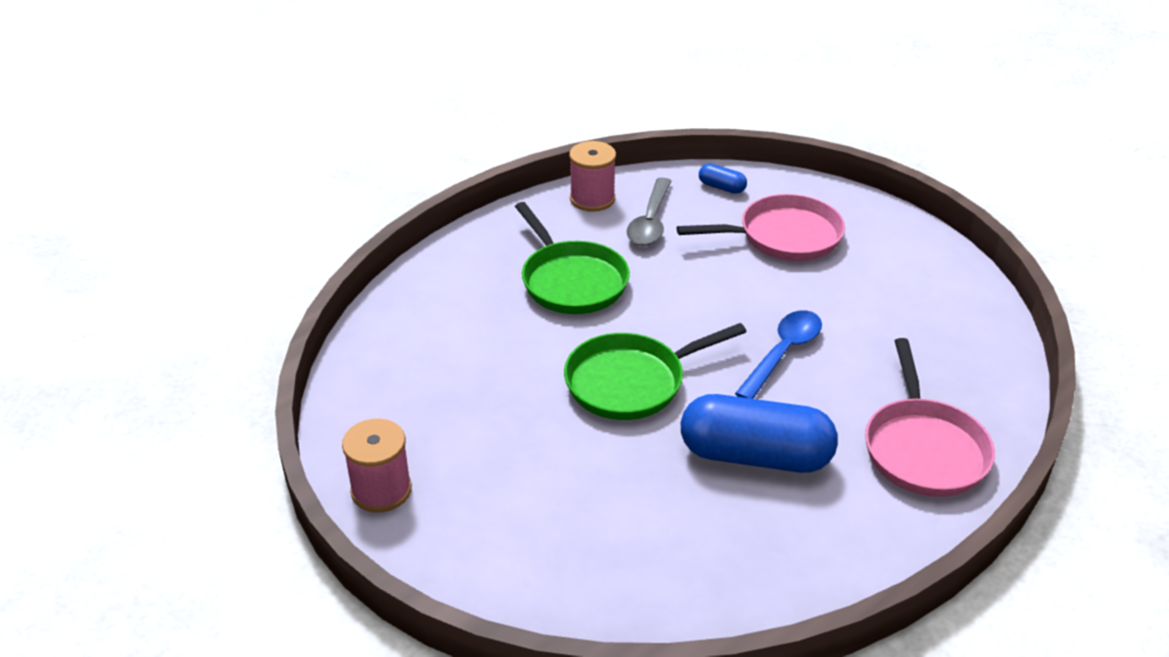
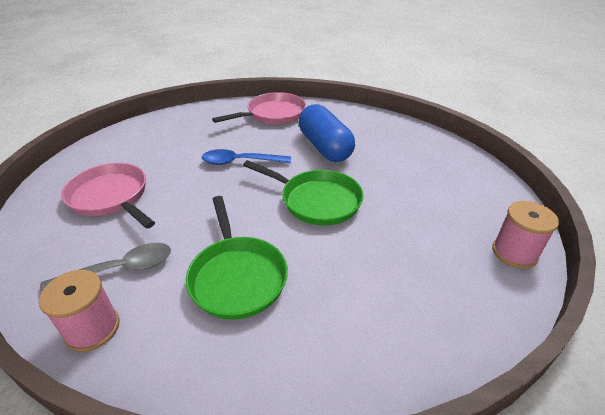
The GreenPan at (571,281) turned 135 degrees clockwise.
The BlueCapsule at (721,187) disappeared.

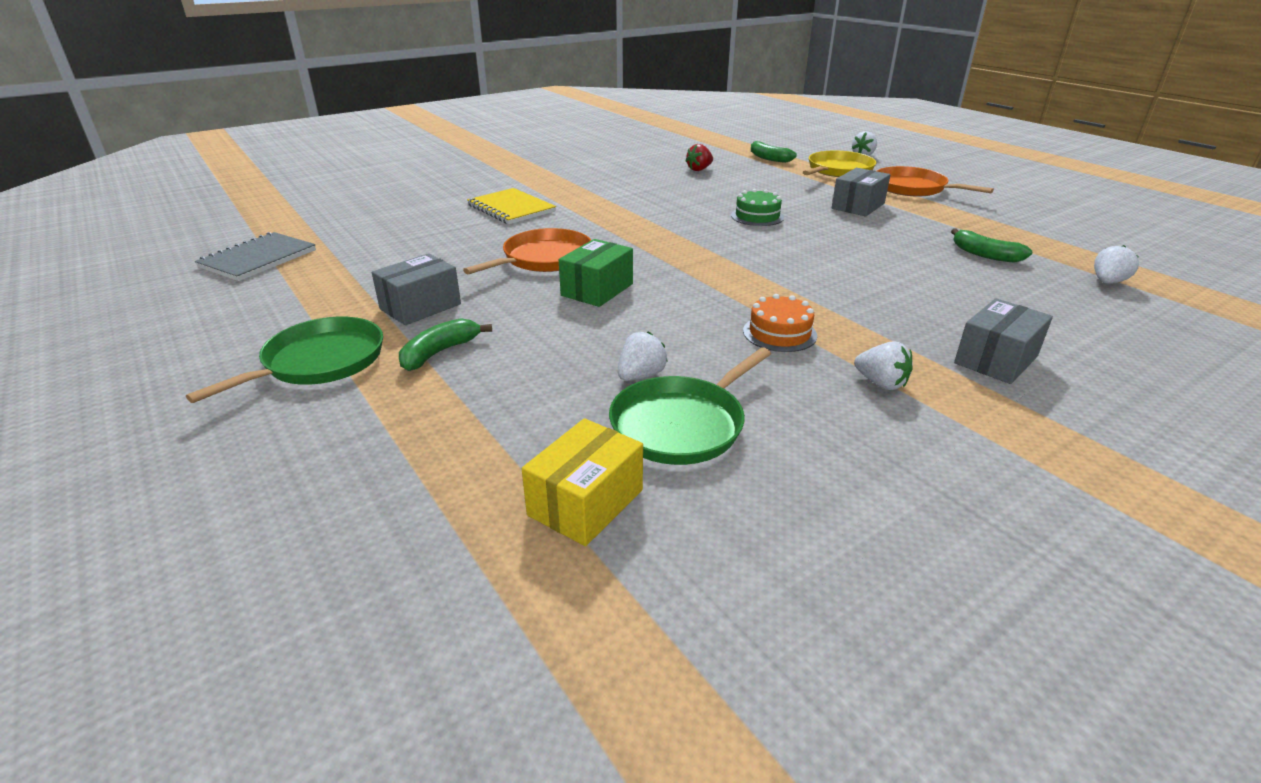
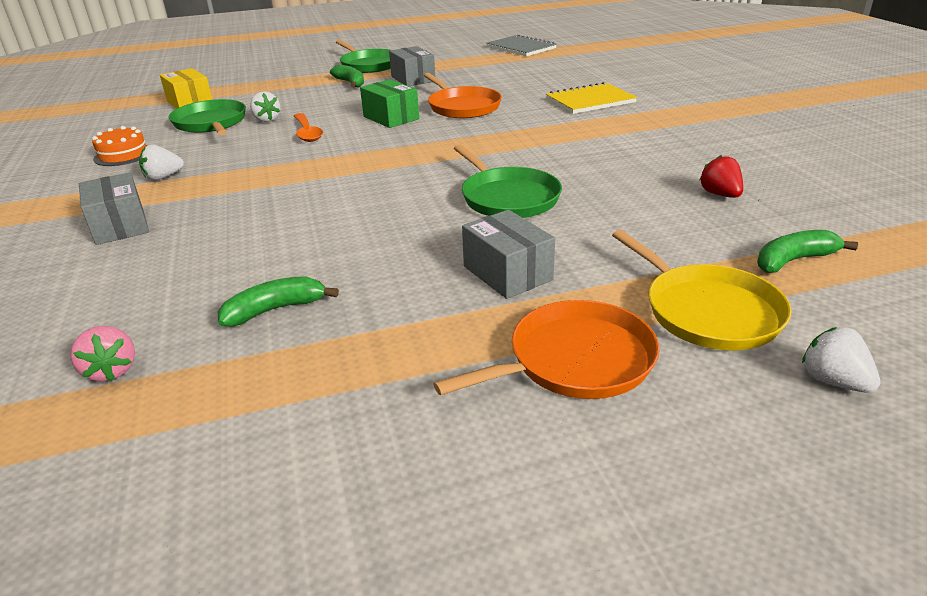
The WhiteStrawberry at (1107,282) became the PinkStrawberry at (111,371).
The OrangeCake moved from (779,333) to (123,155).
The OrangeSpoon at (307,133) appeared.
The GreenCake at (757,216) was replaced by the GreenPan at (507,197).

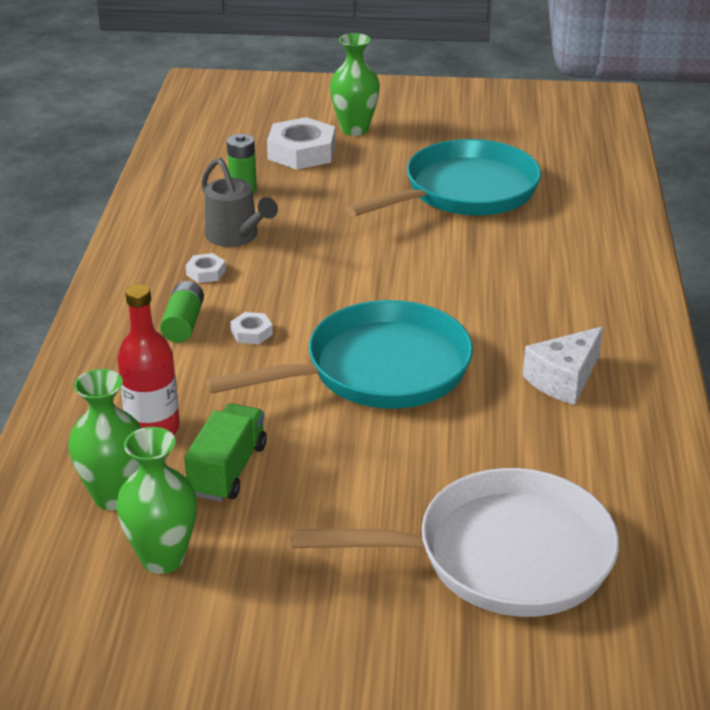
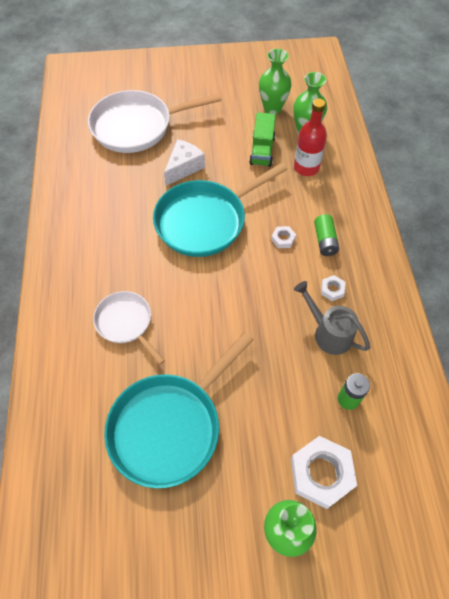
The WhitePan at (126,323) appeared.
The WhiteCheese moved from (564,379) to (184,167).

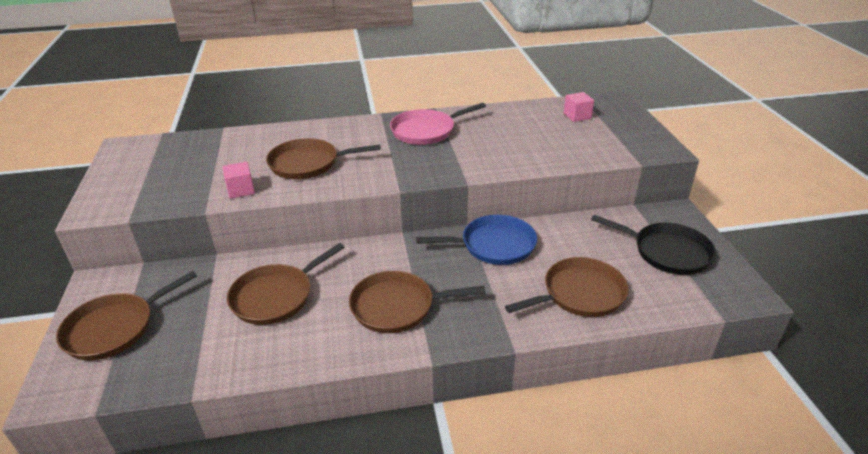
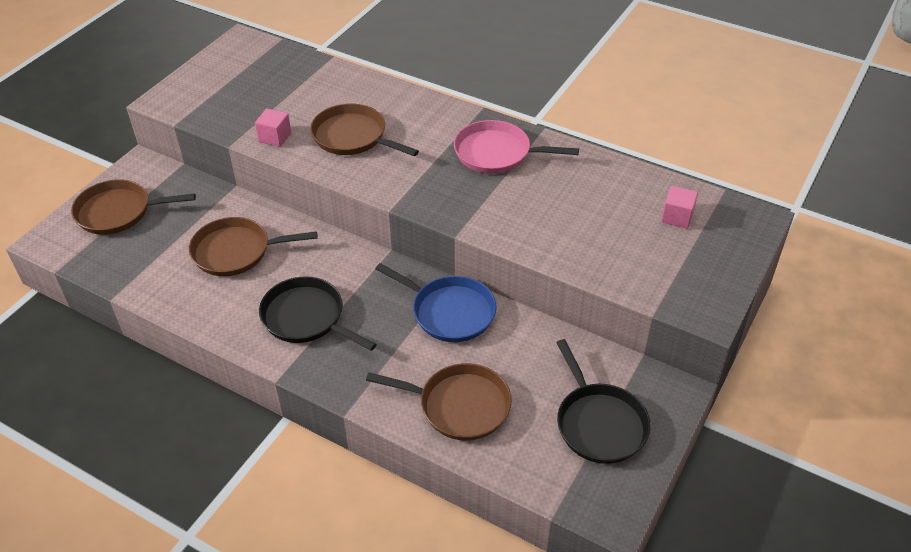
The BrownPan at (397,306) became the BlackPan at (306,317).

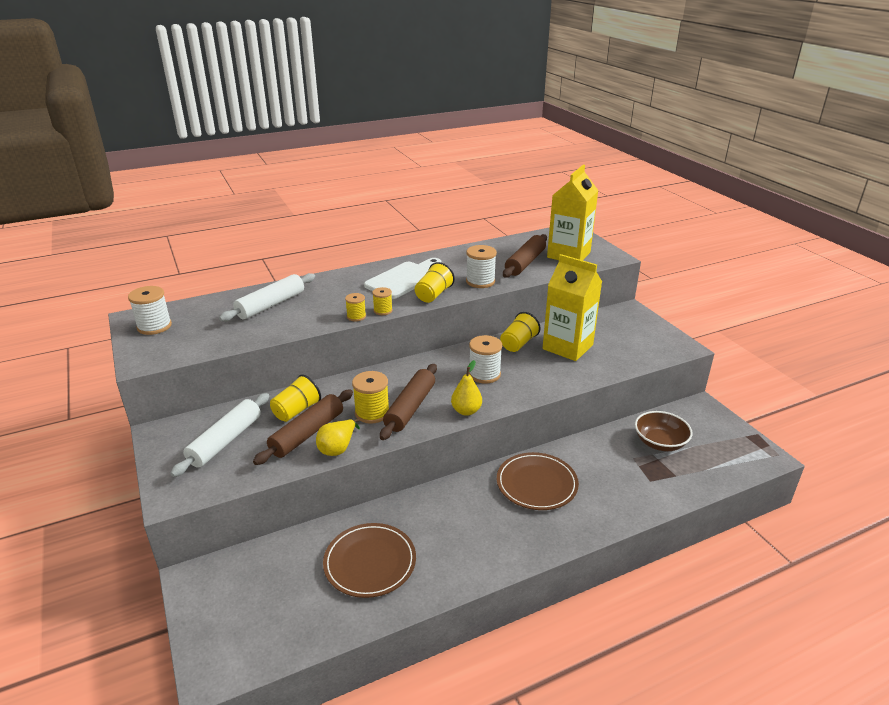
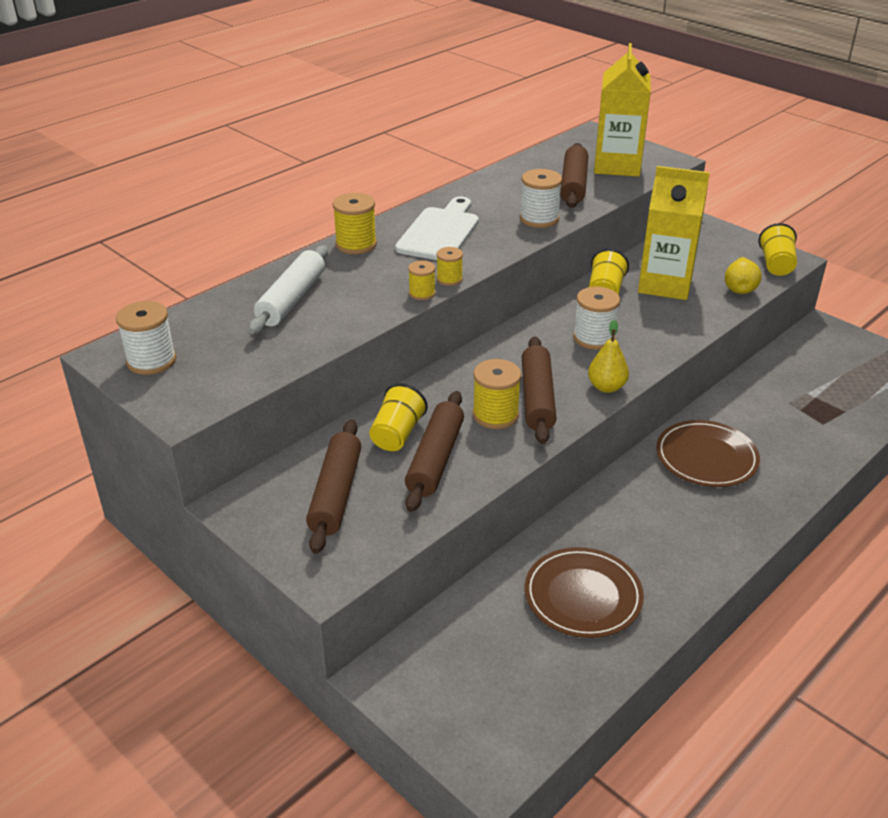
The WhiteRollingPin at (225,441) became the BrownRollingPin at (335,494).
The YellowSpool at (356,244) appeared.
The YellowPear moved from (338,448) to (739,288).
The YellowCup moved from (433,295) to (776,265).
The BrownBowl at (660,442) disappeared.

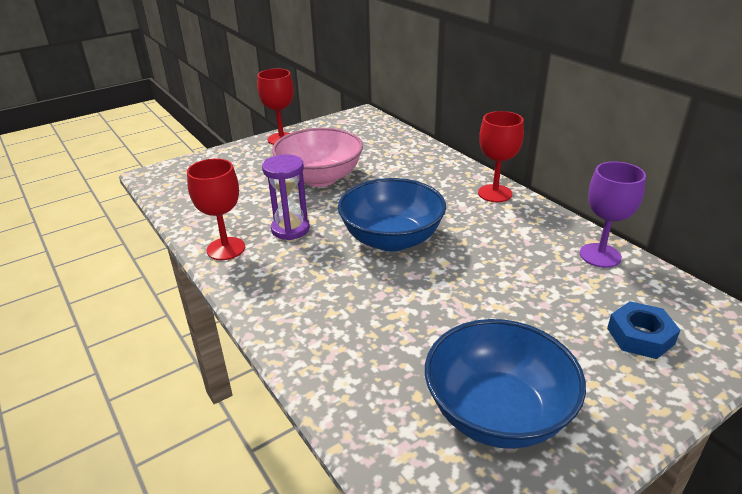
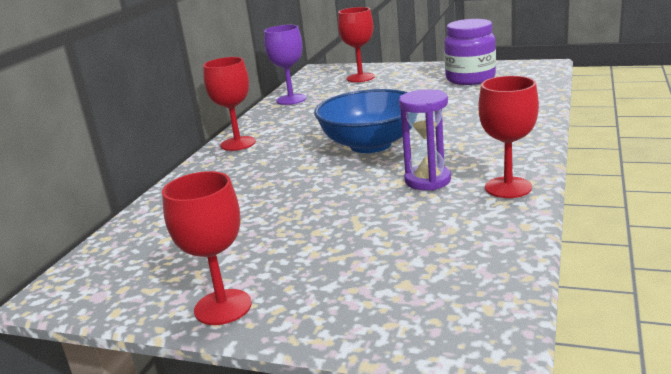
The BlueNut at (640,336) was replaced by the RedGoblet at (360,78).
The BlueBowl at (497,413) was replaced by the PurpleJar at (470,79).
The PinkBowl at (320,178) disappeared.

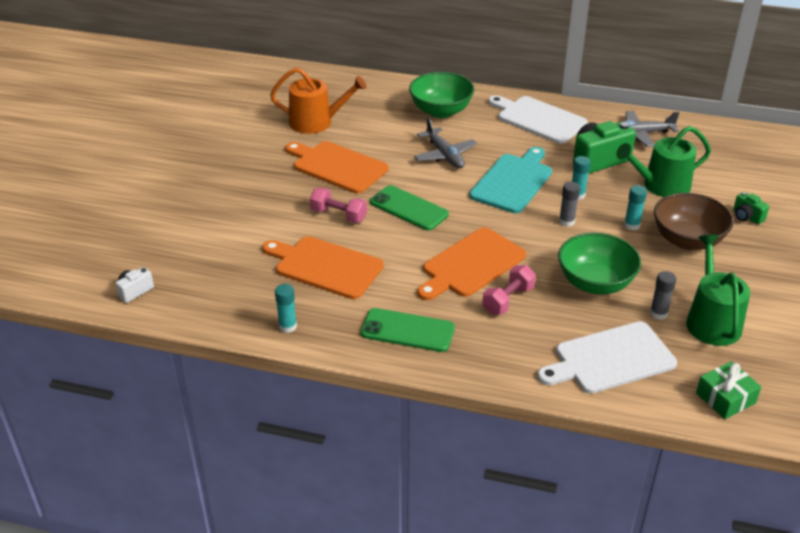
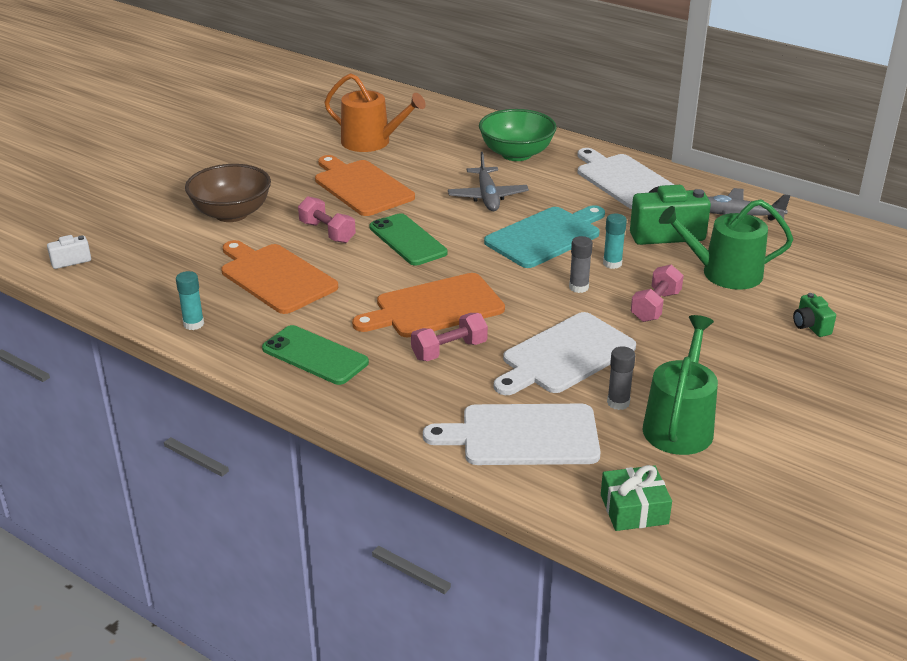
The BrownBowl moved from (687,240) to (231,213).
The GreenBowl at (595,283) was replaced by the WhiteCuttingBoard at (564,355).
The TurquoiseGlueStick at (632,225) was replaced by the PinkDumbbell at (655,306).

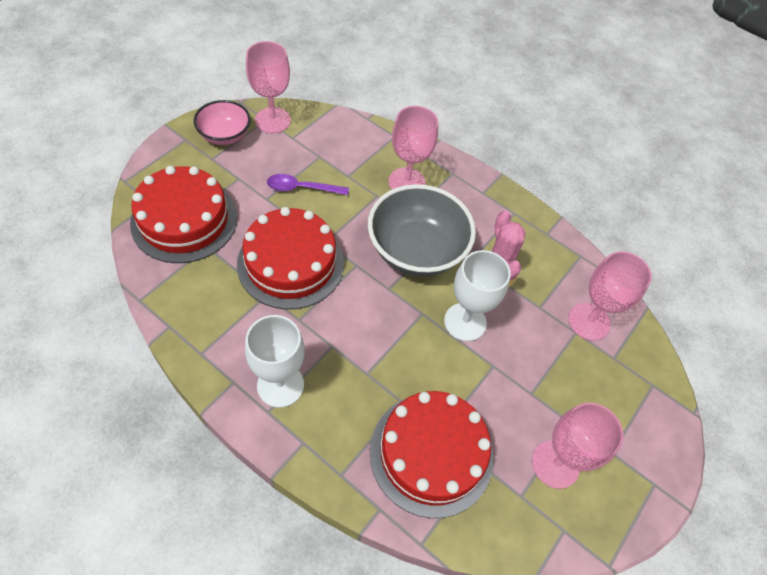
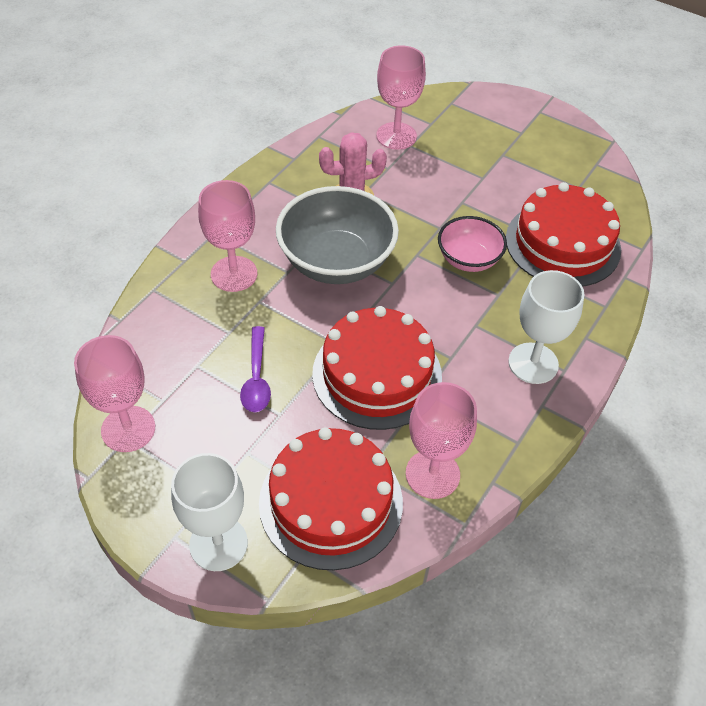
The WhiteGoblet moved from (465,322) to (218,544).
The PinkGoblet moved from (555,464) to (432,474).
The PinkBowl moved from (225,135) to (468,259).

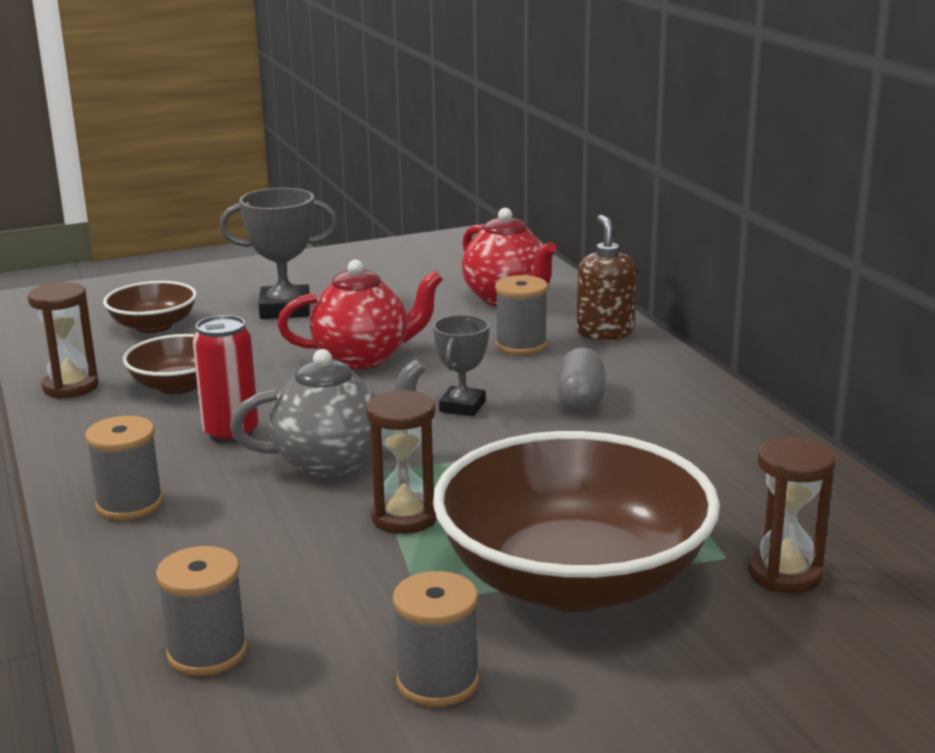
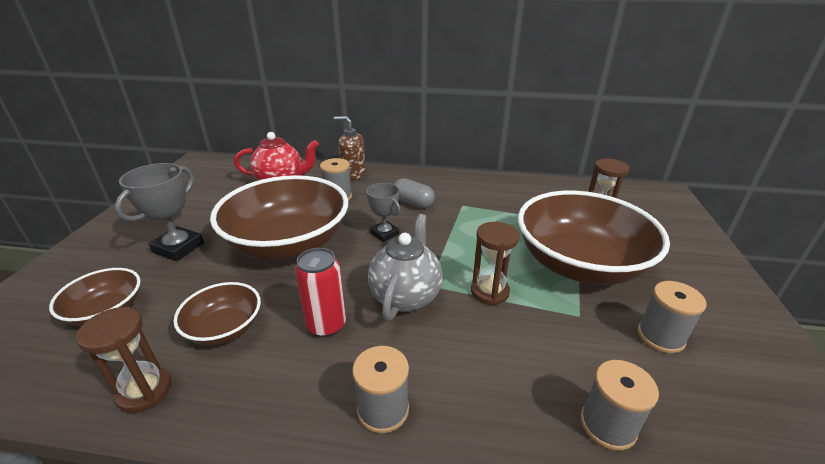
The RedTeapot at (363,358) was replaced by the BrownBowl at (288,243).

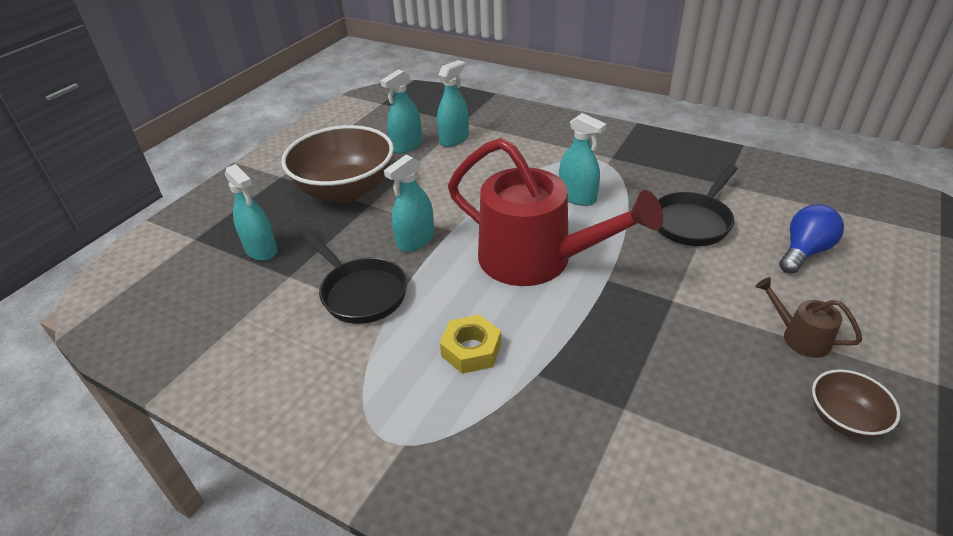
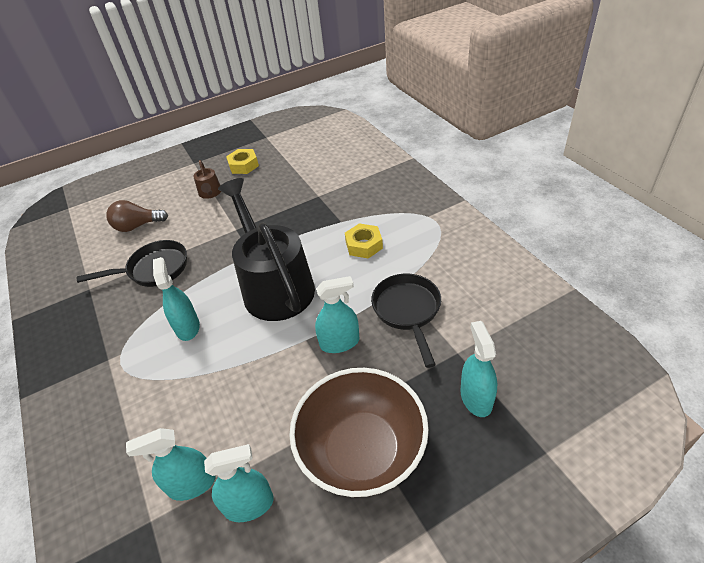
The BlueLightBulb at (804,252) became the BrownLightBulb at (137,226).
The RedWateringCan at (537,260) became the BlackWateringCan at (274,285).
The BrownBowl at (844,419) was replaced by the YellowNut at (243,165).

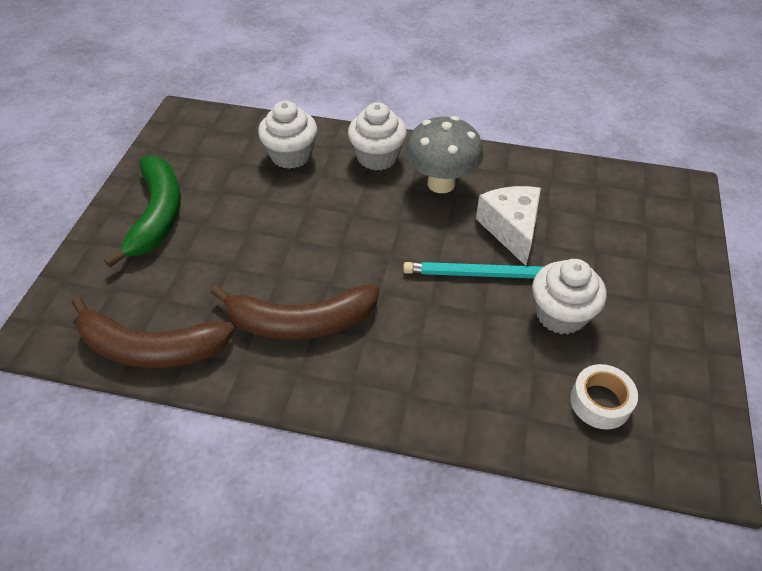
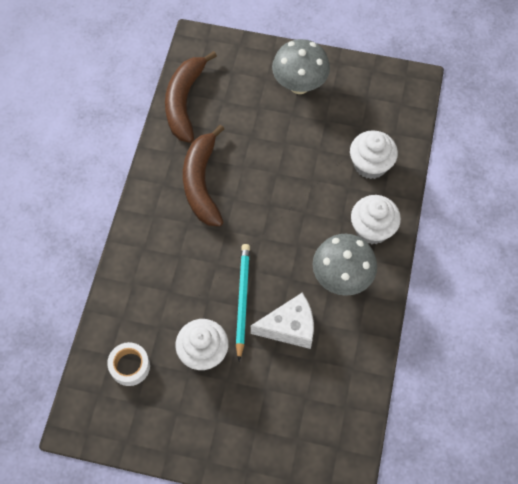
The GreenBanana at (157,215) was replaced by the GreyMushroom at (299,85).

